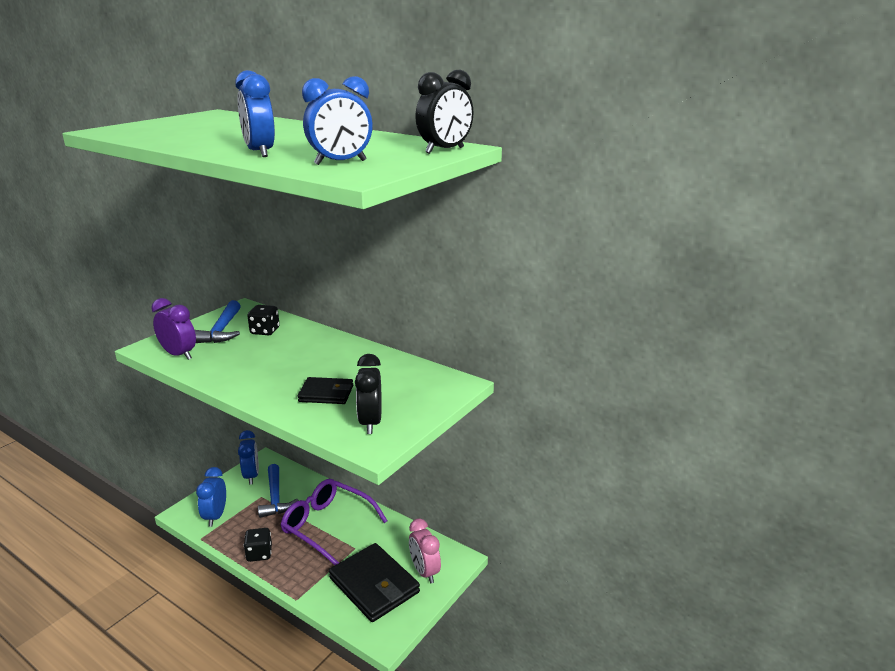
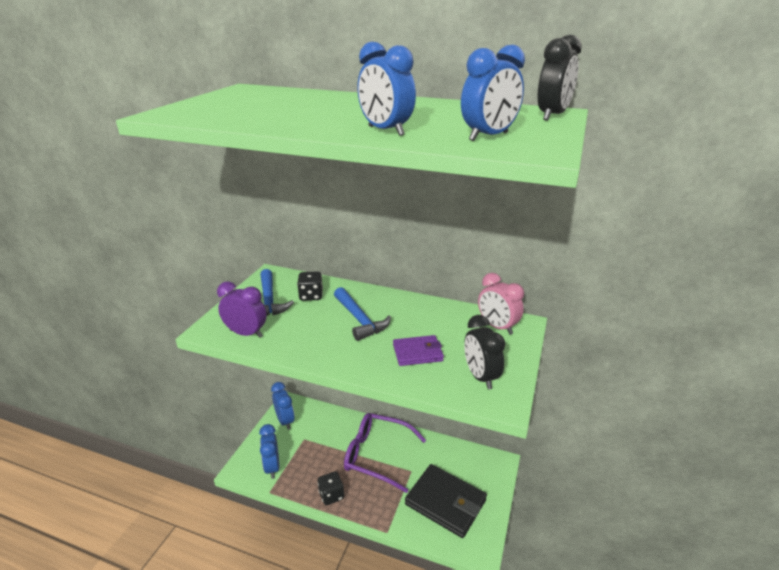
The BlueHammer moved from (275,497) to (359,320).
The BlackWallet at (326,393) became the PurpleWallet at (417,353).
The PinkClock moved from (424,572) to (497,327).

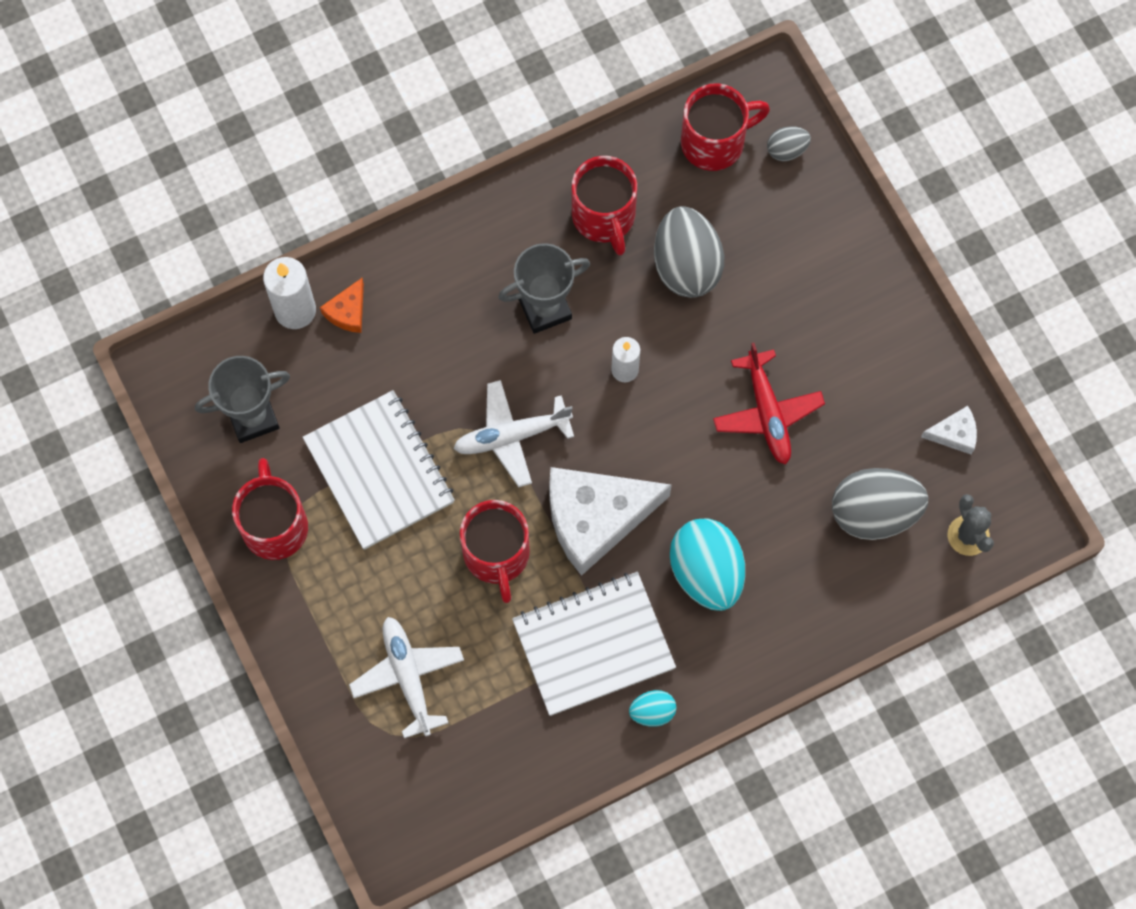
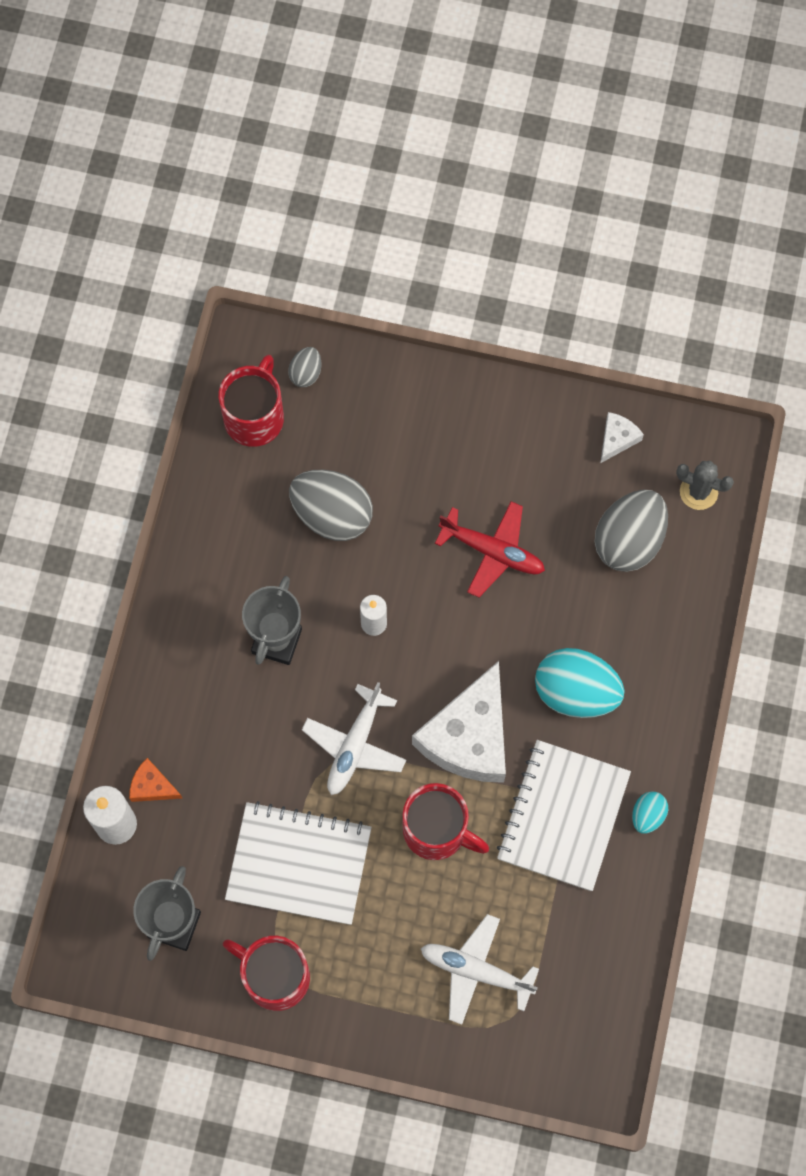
The OrangeCheese at (347,312) turned 135 degrees clockwise.
The RedMug at (604,217) disappeared.

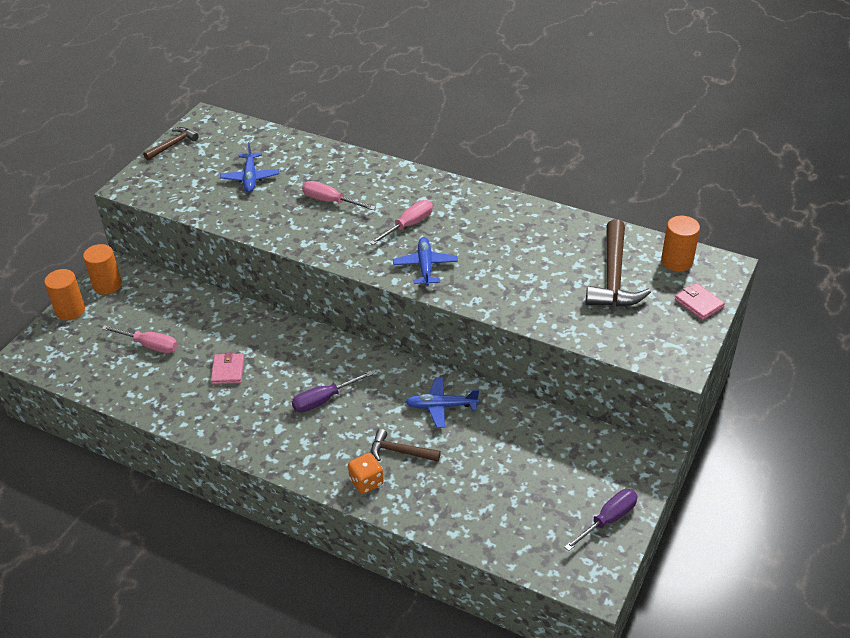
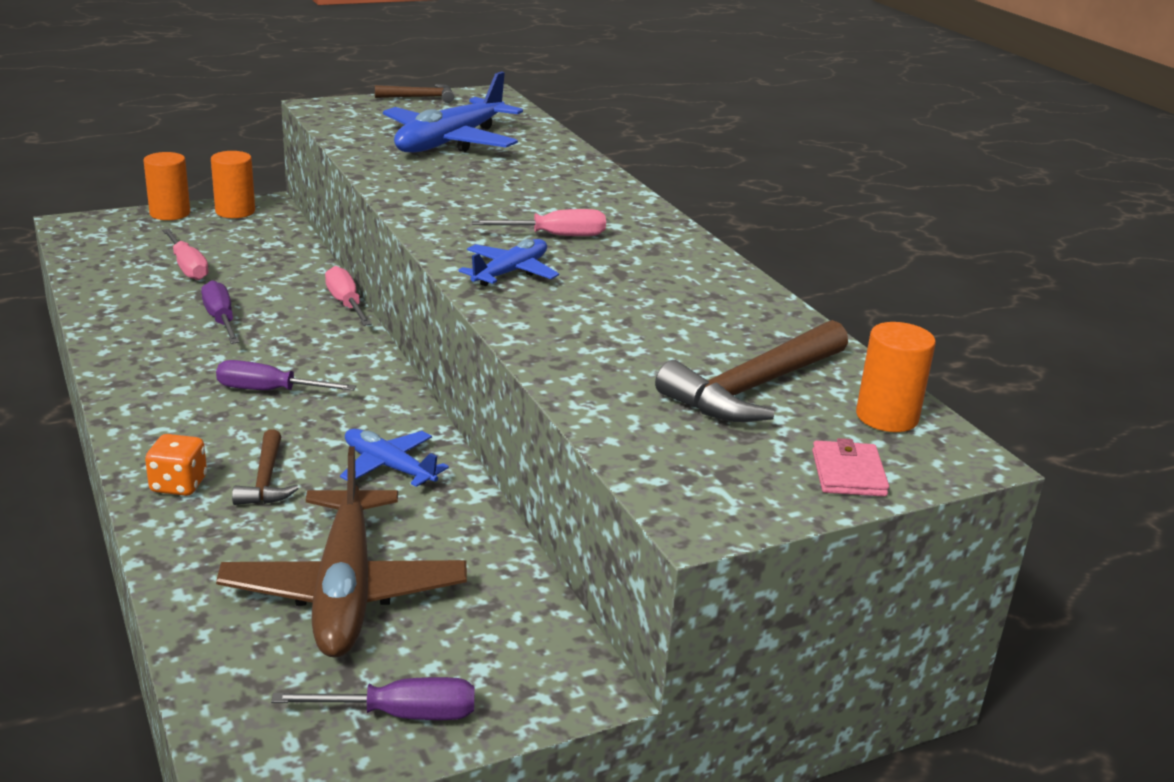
The PinkWallet at (228,371) was replaced by the PurpleScrewdriver at (221,319).
The BrownPlane at (345,589) appeared.
The BrownHammer at (400,451) turned 150 degrees counterclockwise.
The PinkScrewdriver moved from (330,201) to (346,303).
The BluePlane at (250,178) changed to 1.83 times the size.

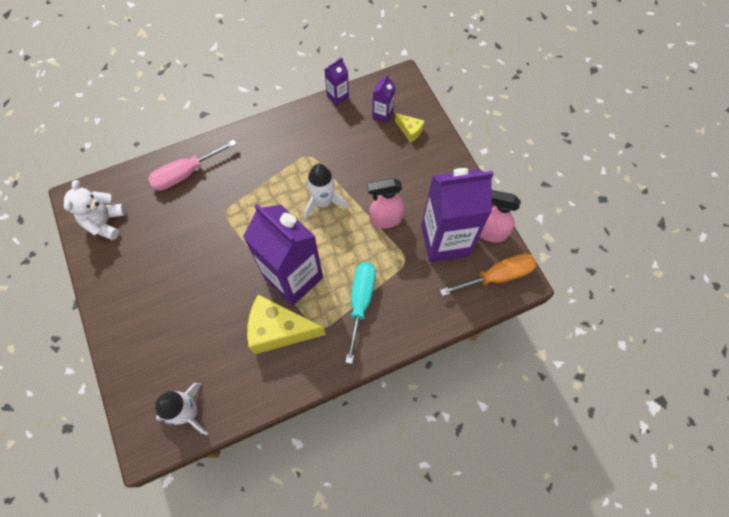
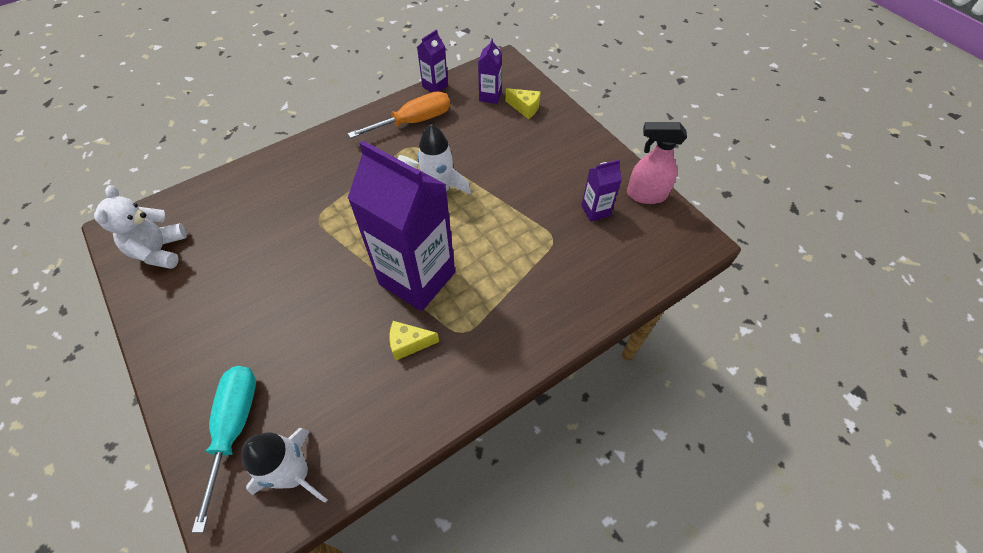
The TurquoiseScrewdriver moved from (361,302) to (234,427).
The OrangeScrewdriver moved from (497,276) to (414,121).
The YellowCheese at (279,330) changed to 0.48 times the size.
The PurpleCarton at (445,240) changed to 0.44 times the size.
The PinkScrewdriver at (185,174) disappeared.
The PinkSprayBottle at (385,219) disappeared.

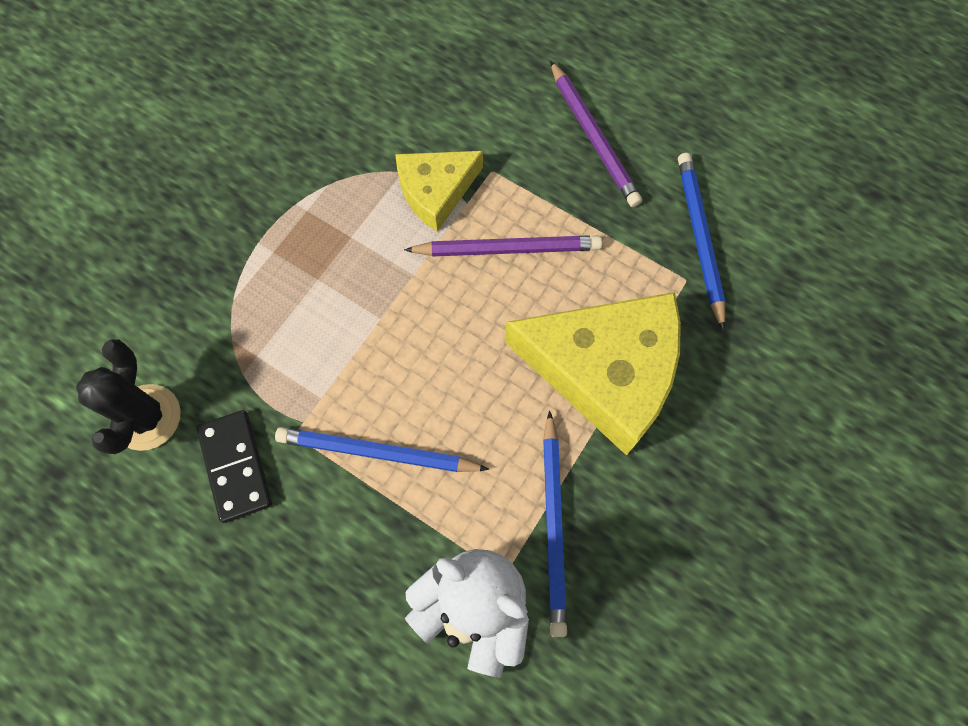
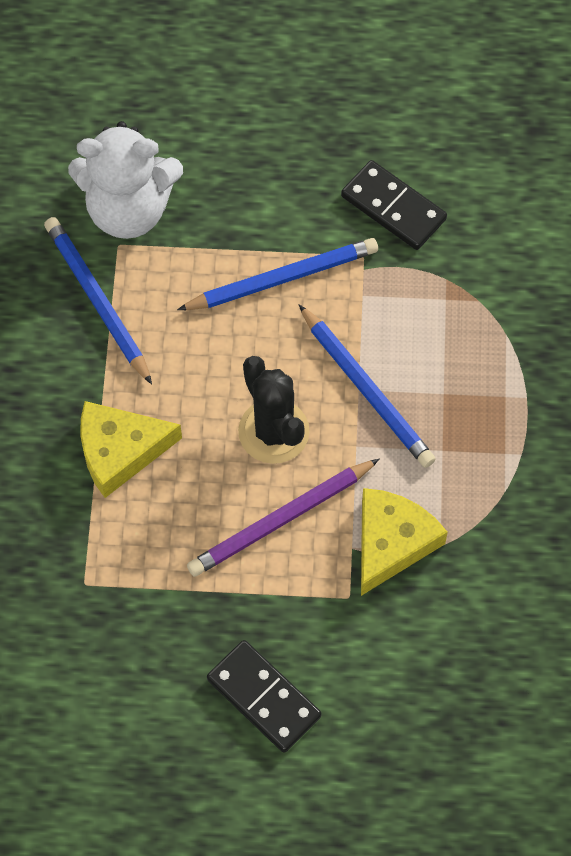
The YellowCheese at (605,371) changed to 0.57 times the size.
The PurplePencil at (593,137) was replaced by the BlackDomino at (264,697).
The BlackCactus moved from (147,417) to (273,432).
The BluePencil moved from (699,238) to (366,390).

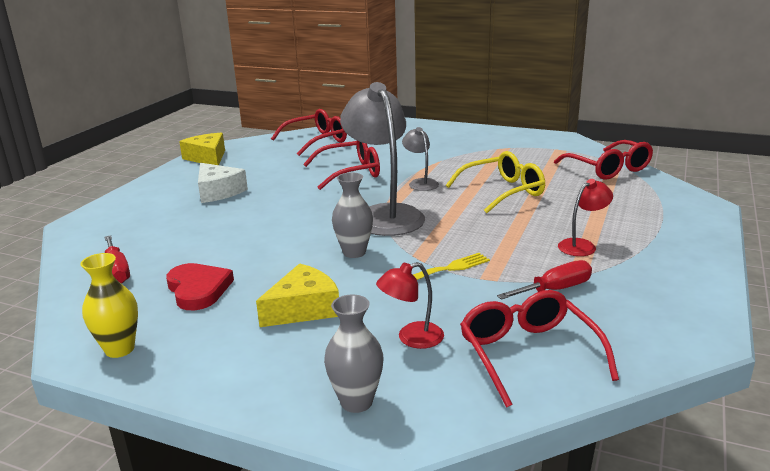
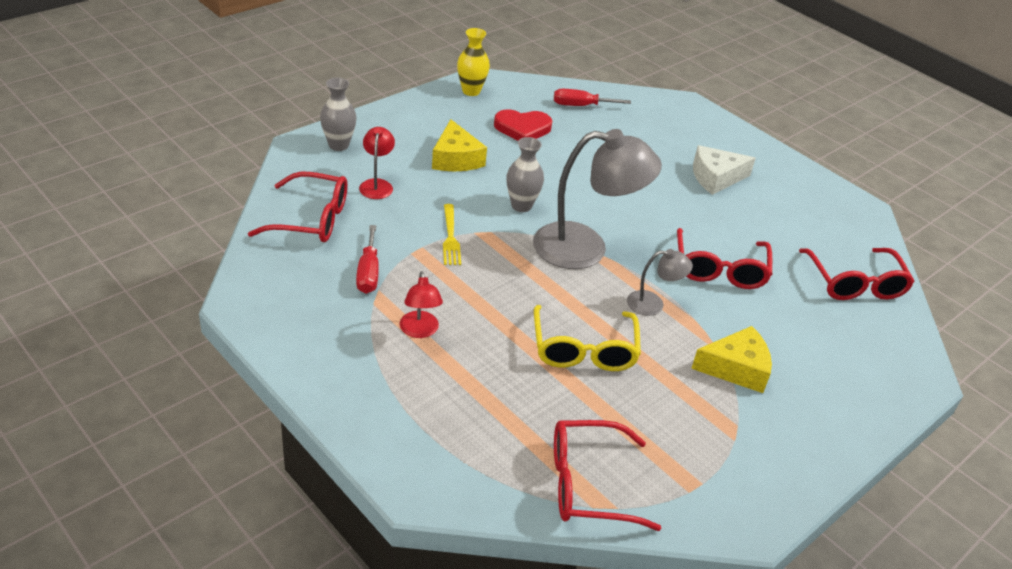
The YellowCheese moved from (207,158) to (736,368).

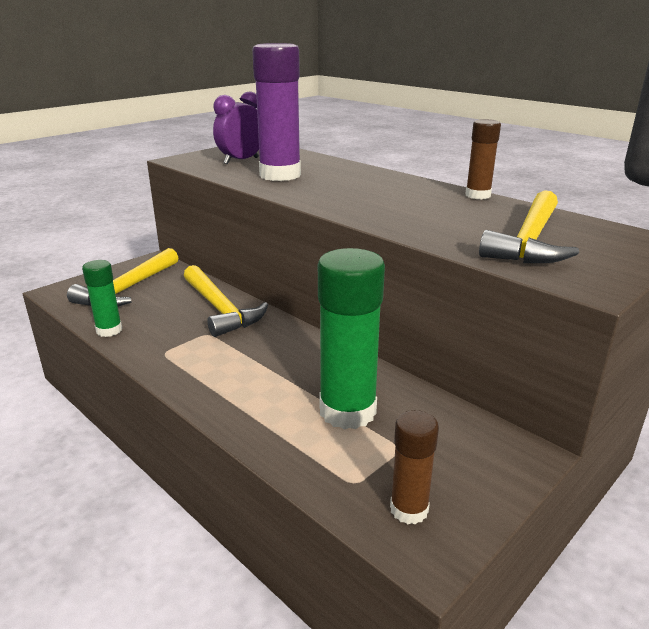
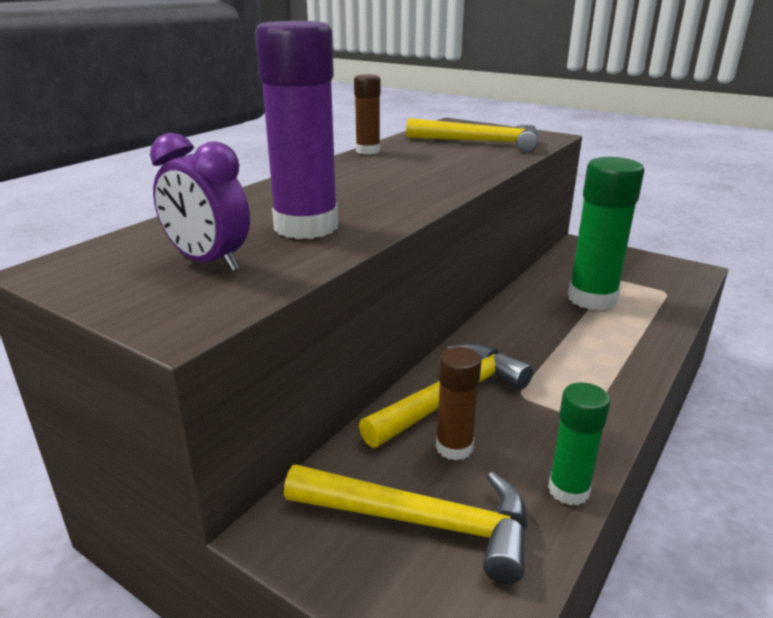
The BrownGlueStick moved from (409,509) to (454,447).

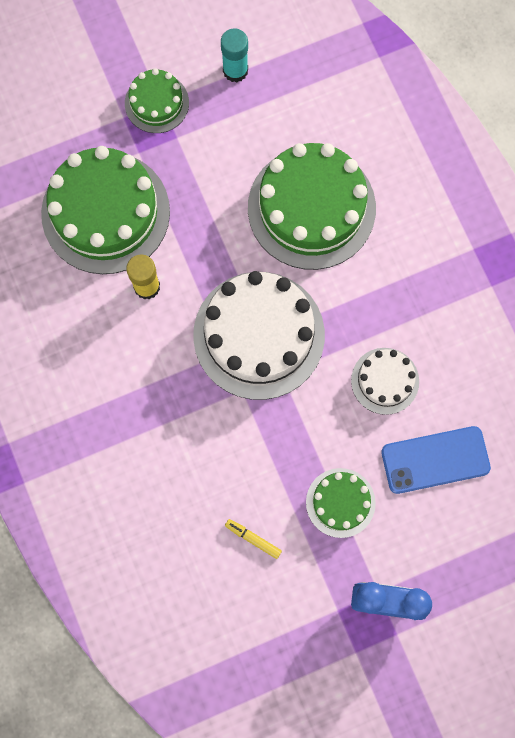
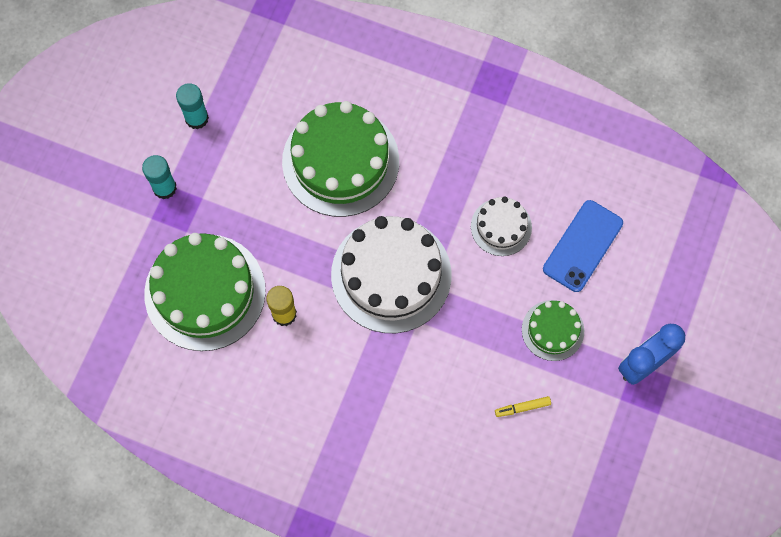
The GreenCake at (156,103) was replaced by the TurquoiseGlueStick at (164,188).

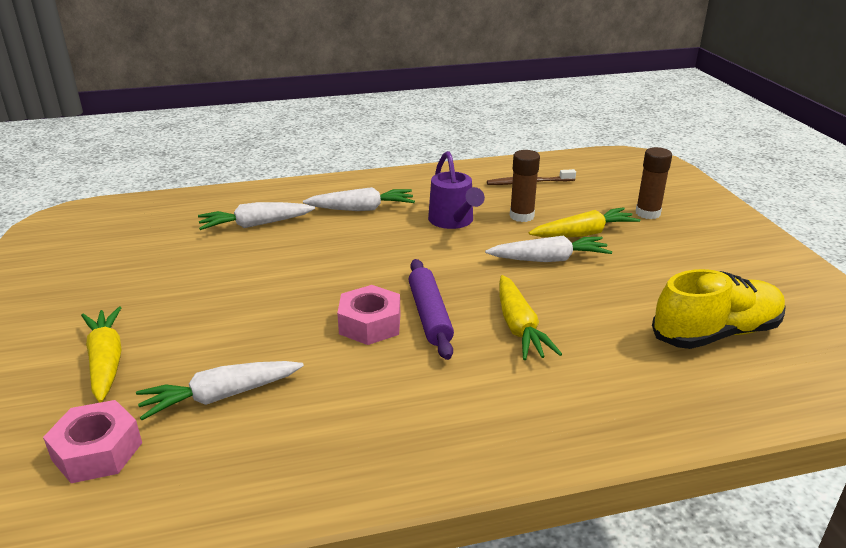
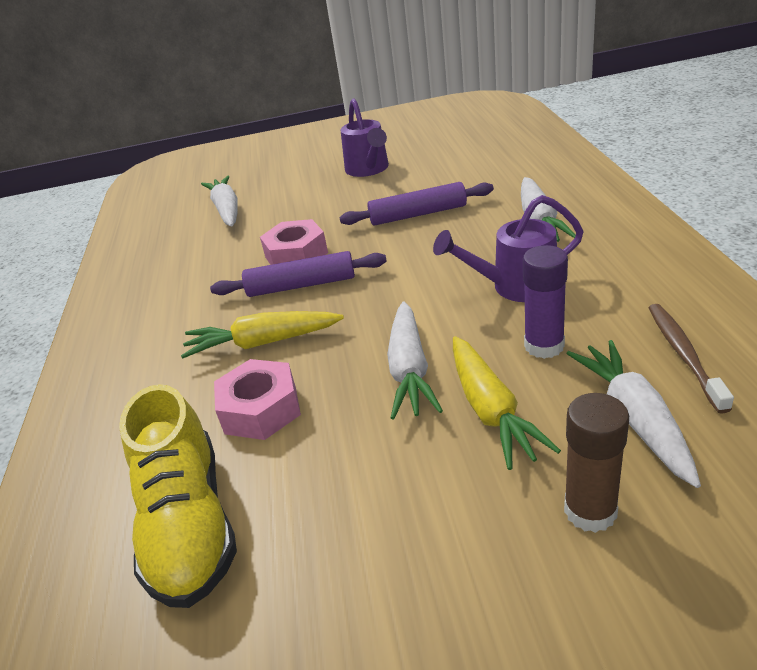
The PinkNut moved from (97,451) to (261,409).
The PurpleRollingPin at (418,214) appeared.
The PurpleWateringCan at (368,170) appeared.
The BrownGlueStick at (521,216) became the PurpleGlueStick at (544,346).
The WhiteCarrot moved from (255,225) to (634,418).
The YellowCarrot at (106,361) disappeared.

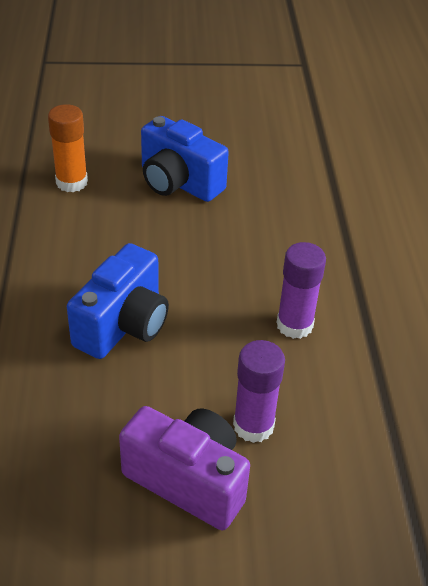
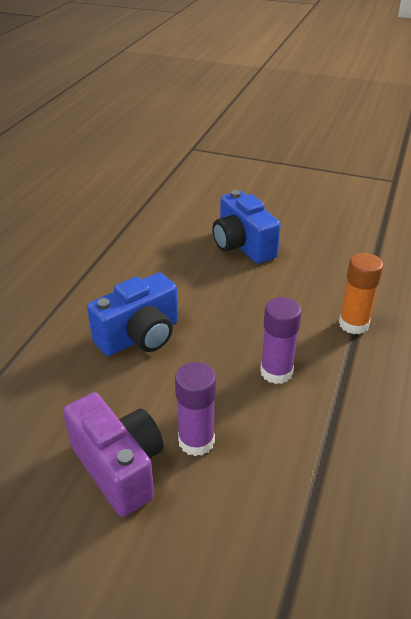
The OrangeGlueStick moved from (71,182) to (353,324).

